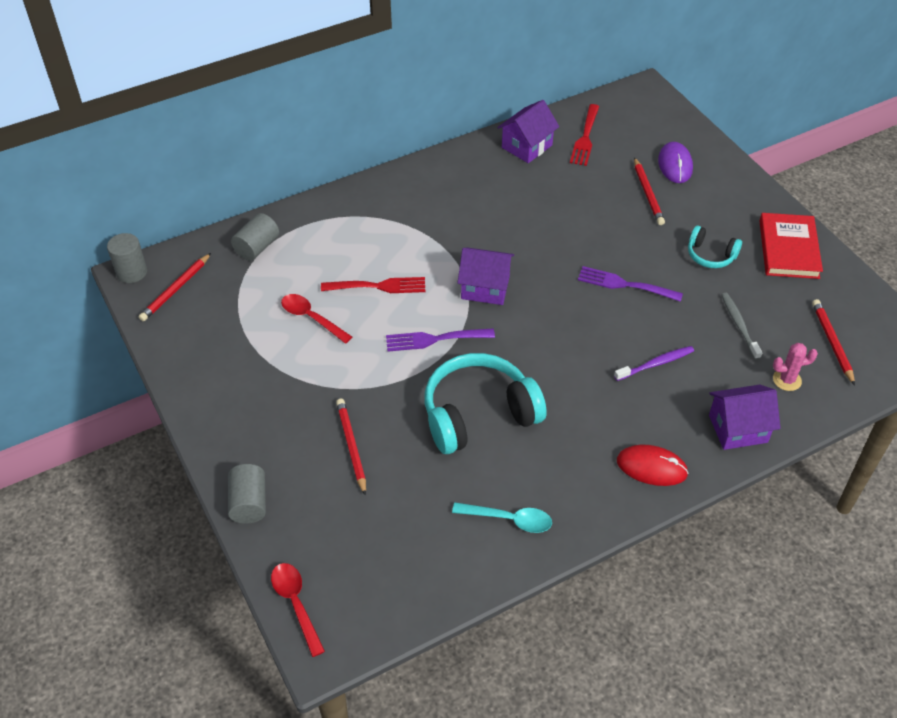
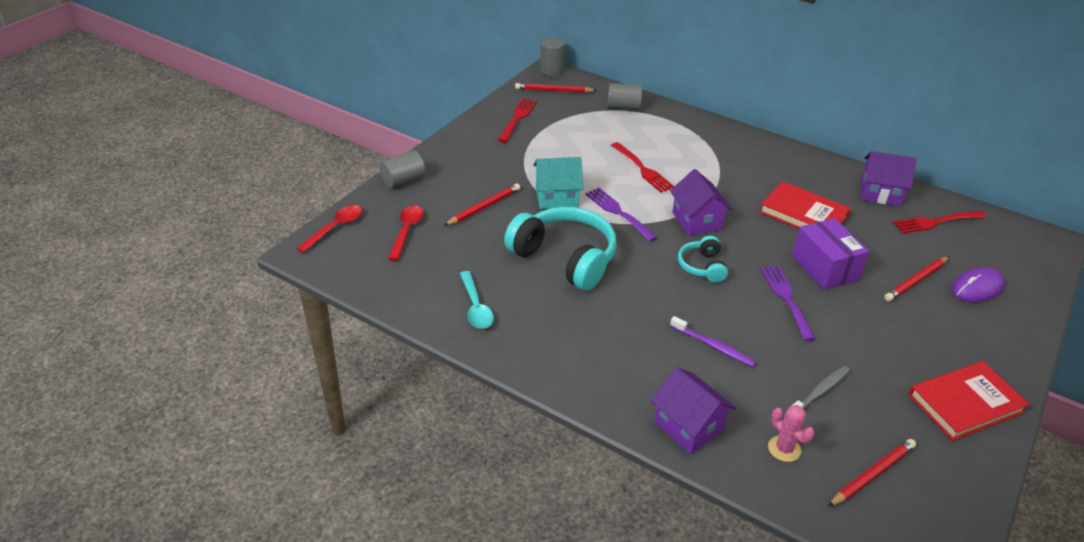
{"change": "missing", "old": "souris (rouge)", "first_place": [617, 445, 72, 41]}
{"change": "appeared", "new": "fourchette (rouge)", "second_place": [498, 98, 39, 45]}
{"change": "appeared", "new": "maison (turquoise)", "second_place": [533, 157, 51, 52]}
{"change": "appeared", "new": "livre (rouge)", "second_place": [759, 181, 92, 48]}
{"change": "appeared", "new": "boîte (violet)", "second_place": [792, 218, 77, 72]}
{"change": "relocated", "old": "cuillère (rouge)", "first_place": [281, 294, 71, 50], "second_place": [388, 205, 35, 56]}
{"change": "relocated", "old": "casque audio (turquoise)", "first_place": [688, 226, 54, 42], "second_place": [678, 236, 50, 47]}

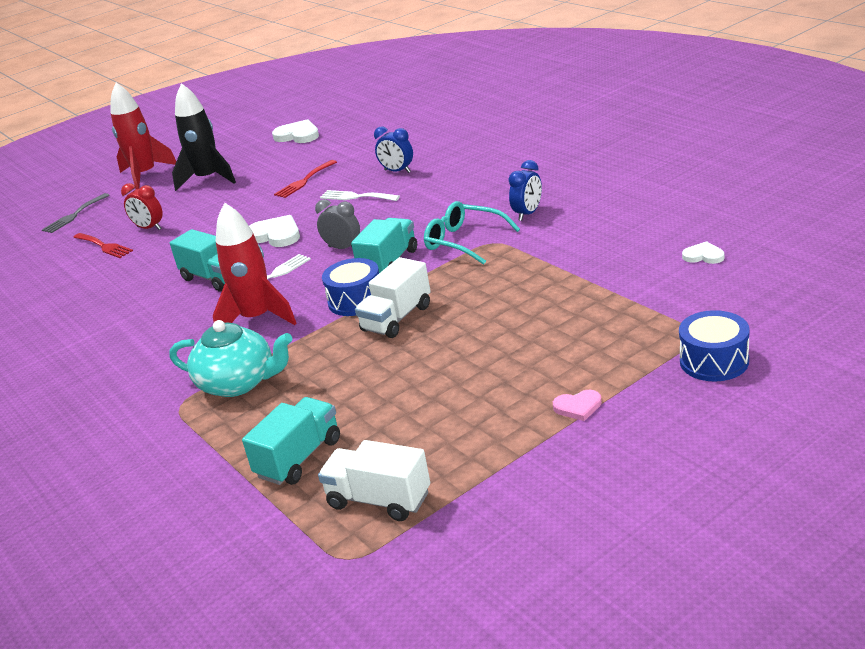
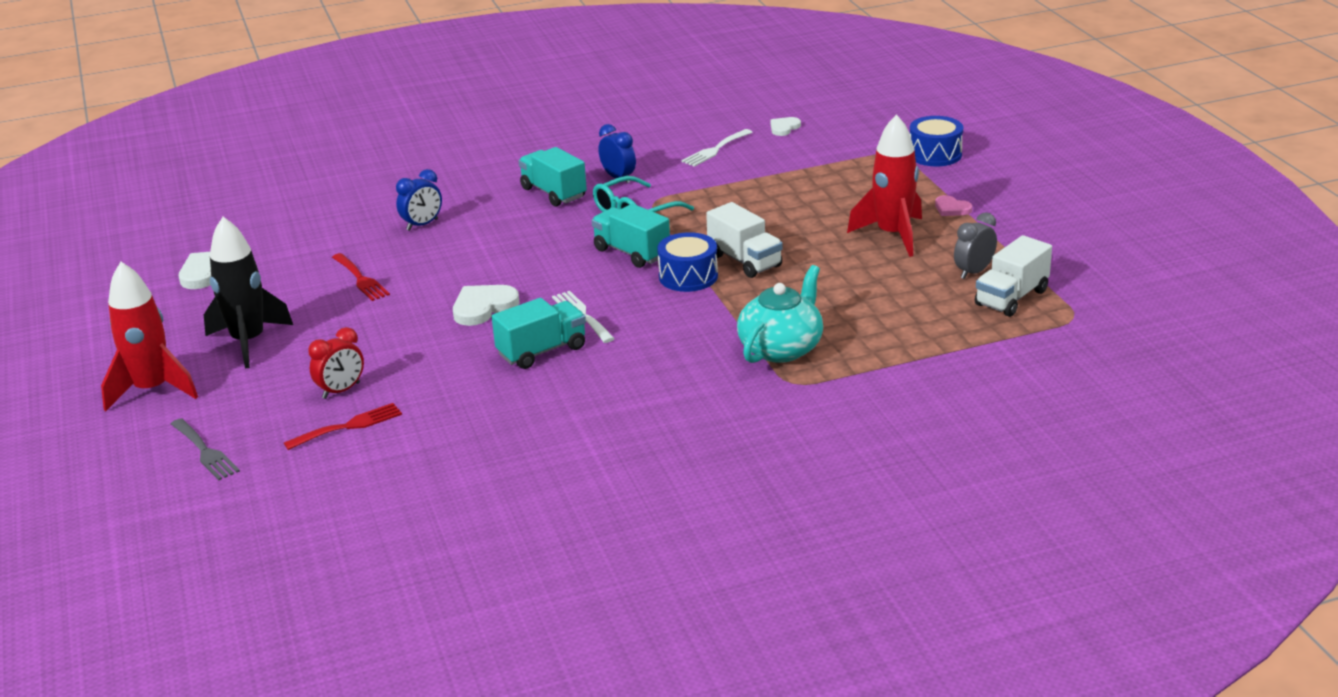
{"change": "relocated", "old": "fusée (rouge)", "first_place": [213, 203, 83, 122], "second_place": [847, 114, 75, 143]}
{"change": "relocated", "old": "camion (turquoise)", "first_place": [242, 397, 98, 88], "second_place": [518, 147, 69, 60]}
{"change": "relocated", "old": "réveil (gris)", "first_place": [315, 199, 45, 50], "second_place": [954, 212, 43, 67]}
{"change": "relocated", "old": "fourchette (blanc)", "first_place": [320, 190, 80, 11], "second_place": [681, 129, 72, 38]}
{"change": "spun", "old": "cœur (rose)", "first_place": [553, 390, 49, 31], "second_place": [935, 195, 37, 21], "degrees": 120}

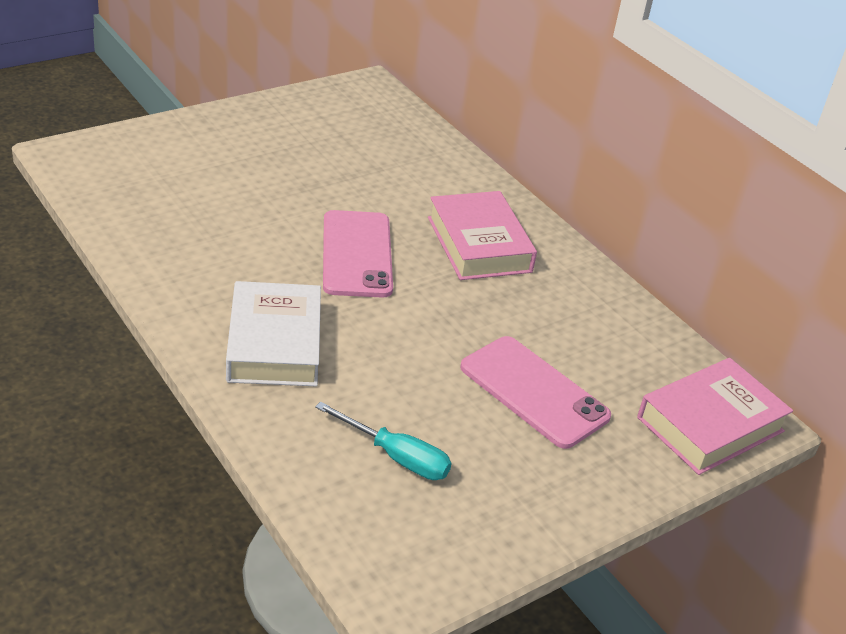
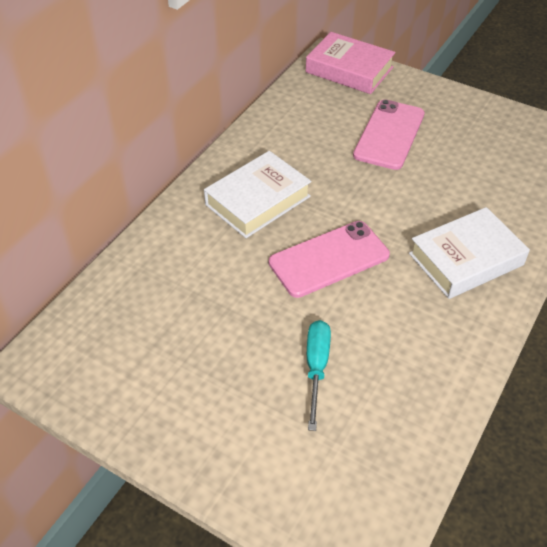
{"change": "relocated", "old": "tournevis (turquoise)", "first_place": [315, 401, 136, 79], "second_place": [307, 320, 24, 111]}
{"change": "colour", "old": "livre (rose)", "new": "livre (blanc)", "first_place": [428, 191, 109, 89], "second_place": [204, 151, 108, 87]}

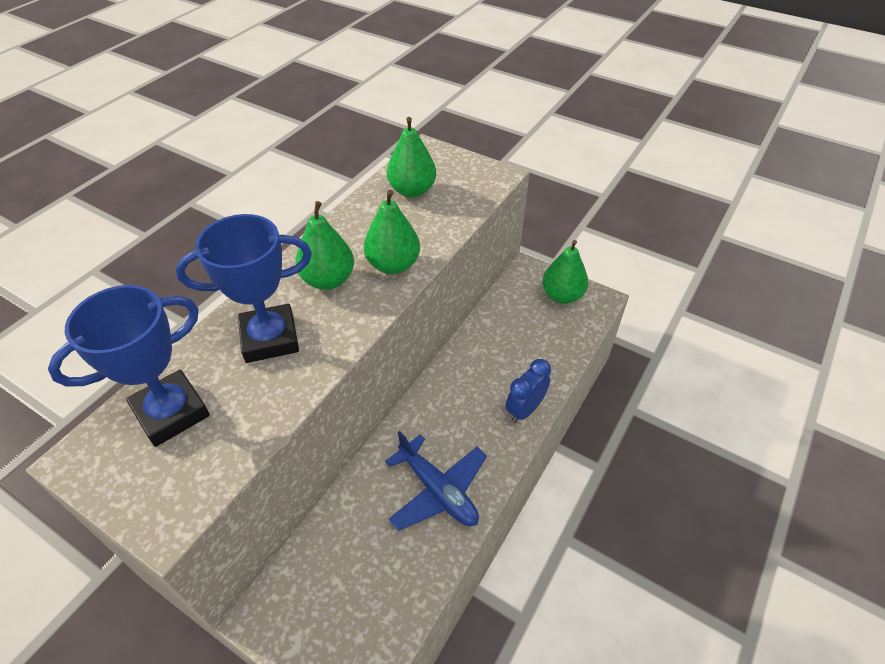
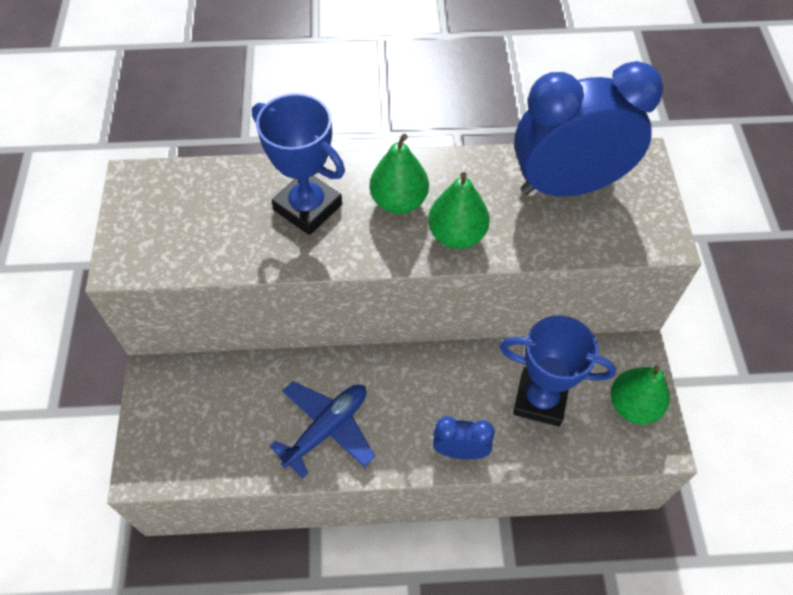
{"change": "relocated", "old": "trophée (bleu)", "first_place": [48, 285, 162, 162], "second_place": [500, 315, 116, 112]}
{"change": "exchanged", "old": "poire (vert)", "new": "réveil (bleu)", "first_place": [387, 117, 49, 81], "second_place": [514, 61, 149, 136]}
{"change": "spun", "old": "avion (bleu)", "first_place": [385, 431, 102, 100], "second_place": [270, 381, 105, 98], "degrees": -150}

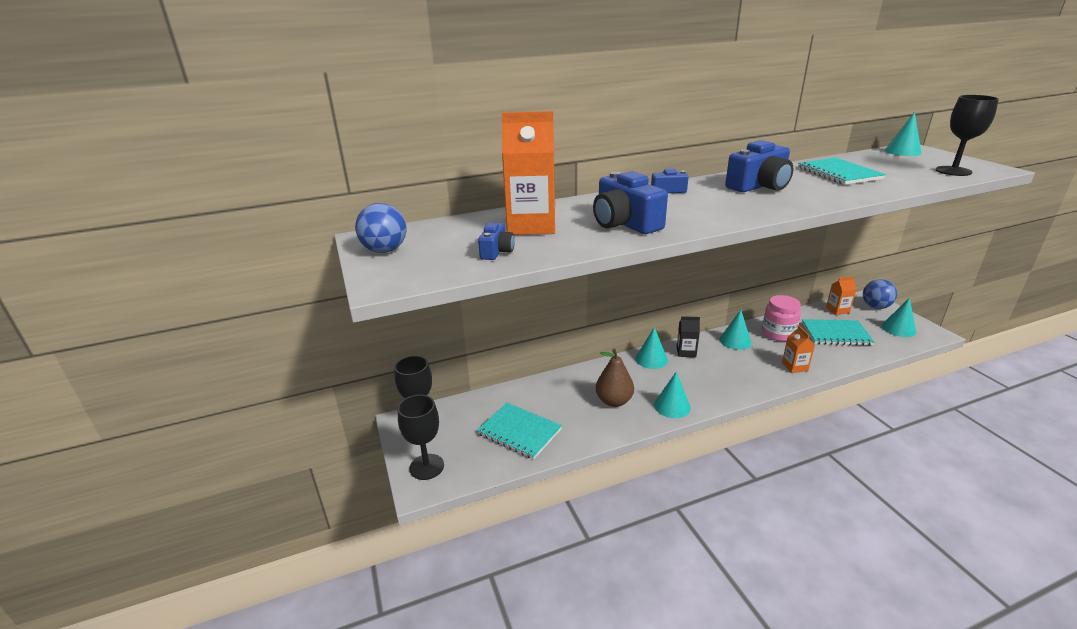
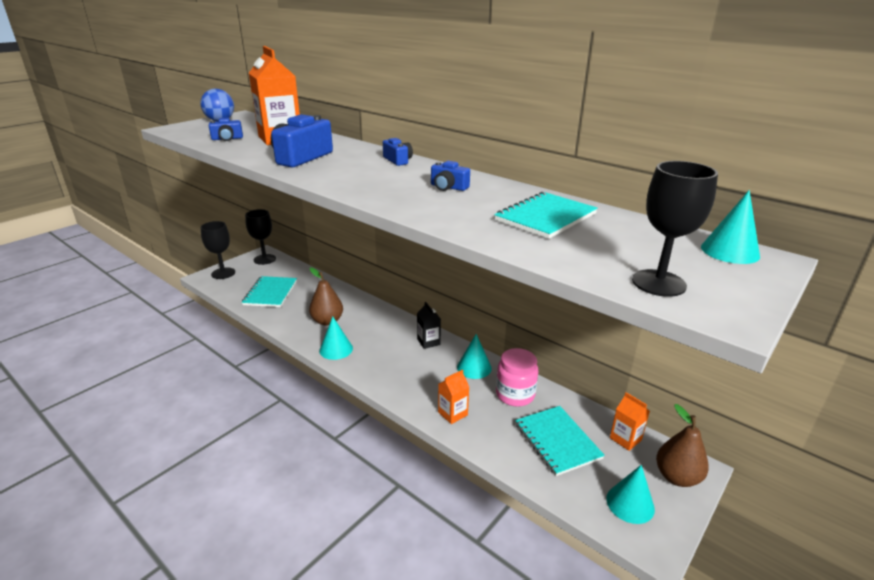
{"change": "missing", "old": "cône (turquoise)", "first_place": [636, 327, 32, 42]}
{"change": "exchanged", "old": "balle (bleu)", "new": "poire (marron)", "first_place": [863, 279, 34, 30], "second_place": [656, 404, 53, 83]}
{"change": "size", "old": "appareil photo (bleu)", "first_place": [725, 140, 68, 52], "second_place": [431, 161, 39, 30], "factor": 0.53}

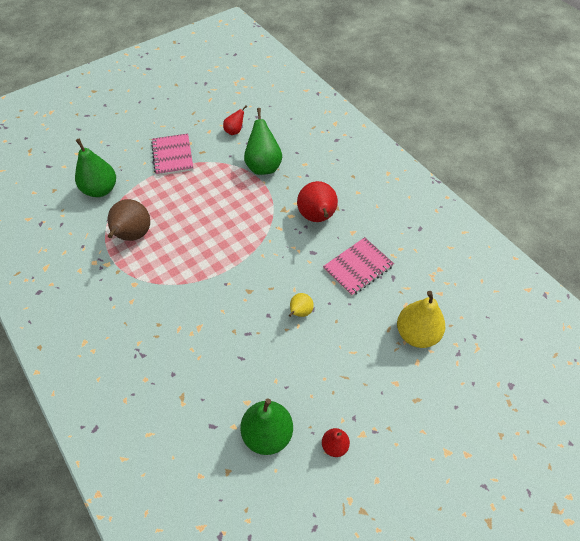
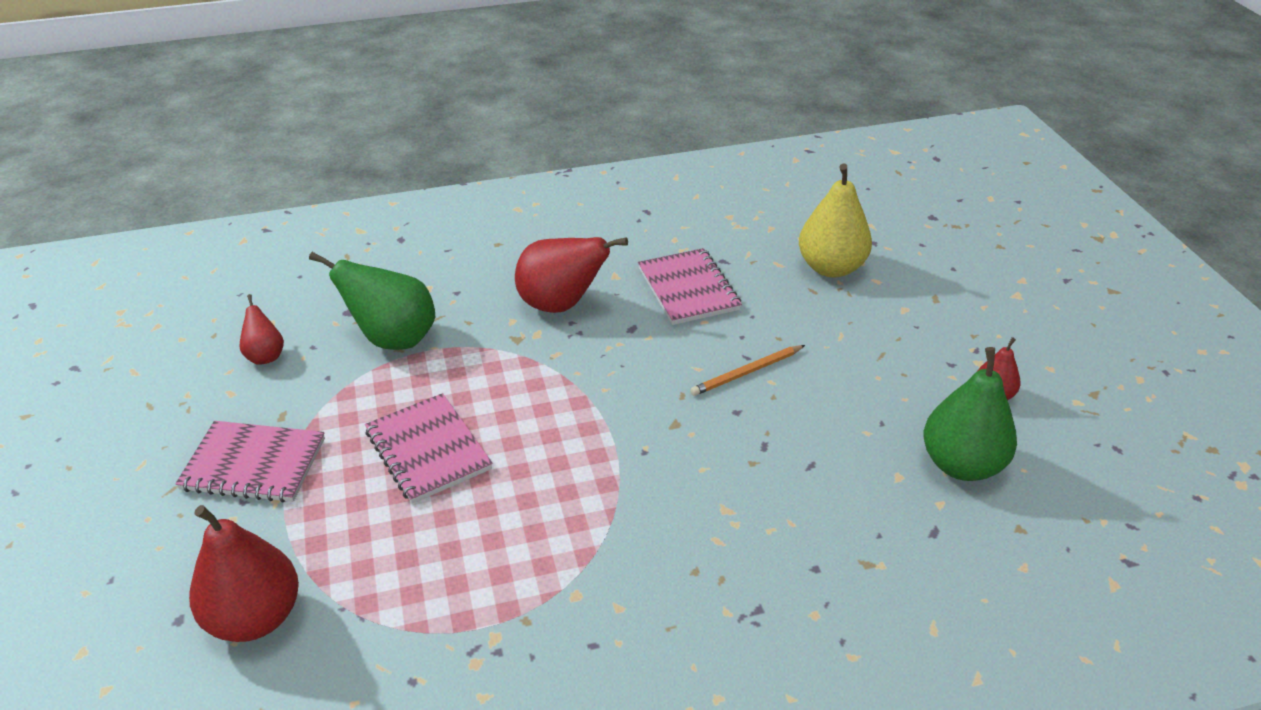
{"change": "missing", "old": "poire (marron)", "first_place": [108, 199, 42, 42]}
{"change": "appeared", "new": "carnet (rose)", "second_place": [365, 393, 128, 111]}
{"change": "exchanged", "old": "poire (jaune)", "new": "crayon (orange)", "first_place": [289, 293, 25, 24], "second_place": [690, 345, 115, 51]}
{"change": "colour", "old": "poire (vert)", "new": "poire (rouge)", "first_place": [75, 139, 41, 58], "second_place": [189, 505, 110, 137]}

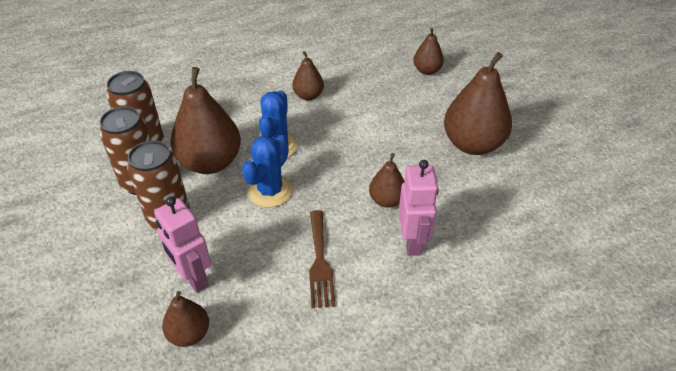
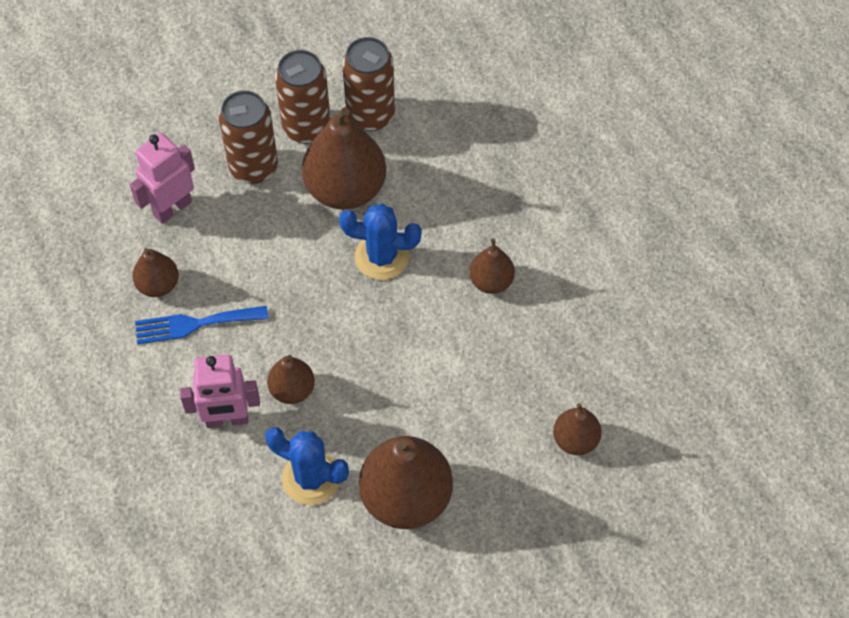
{"change": "relocated", "old": "poire (marron)", "first_place": [162, 291, 47, 56], "second_place": [132, 248, 47, 49]}
{"change": "relocated", "old": "cactus (bleu)", "first_place": [242, 135, 51, 73], "second_place": [265, 427, 84, 78]}
{"change": "colour", "old": "fourchette (marron)", "new": "fourchette (bleu)", "first_place": [309, 210, 26, 98], "second_place": [135, 306, 134, 38]}

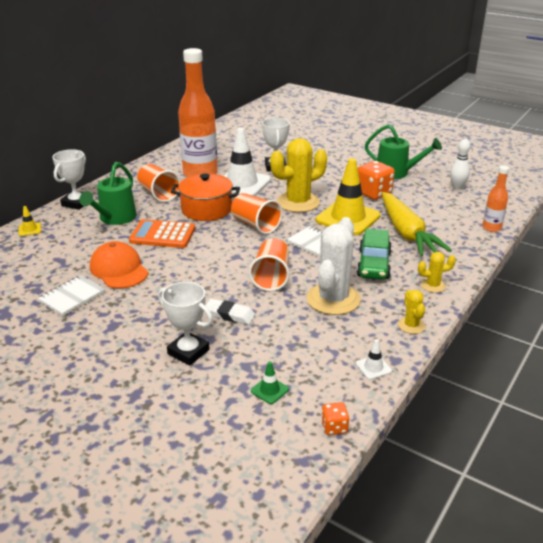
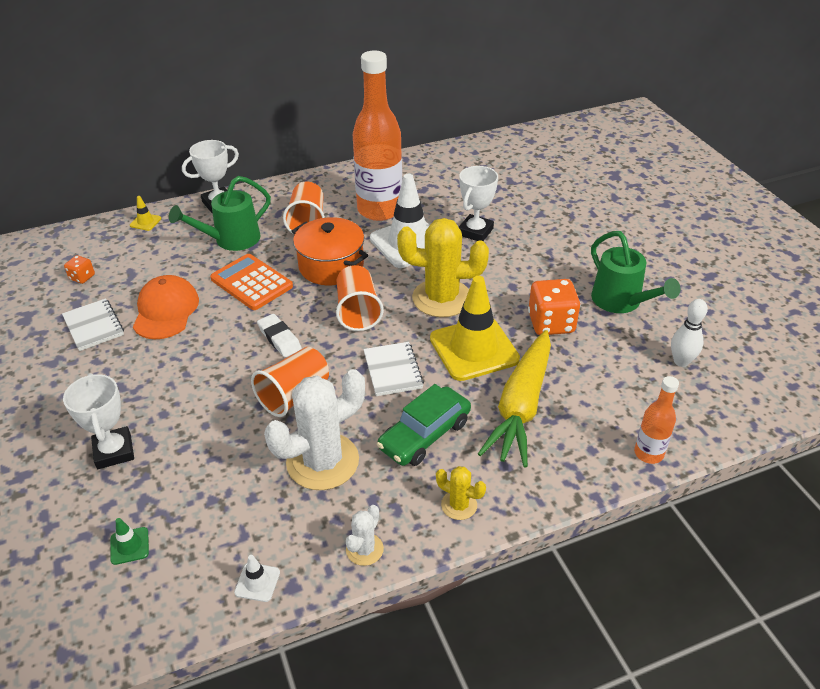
{"change": "relocated", "old": "gomme (blanc)", "first_place": [205, 299, 50, 26], "second_place": [257, 314, 45, 43]}
{"change": "relocated", "old": "dé (orange)", "first_place": [321, 402, 28, 33], "second_place": [64, 255, 31, 29]}
{"change": "colour", "old": "cactus (jaune)", "new": "cactus (blanc)", "first_place": [398, 290, 27, 44], "second_place": [346, 505, 38, 61]}
{"change": "spun", "old": "carnet (blanc)", "first_place": [38, 275, 67, 41], "second_place": [62, 298, 62, 53], "degrees": 75}

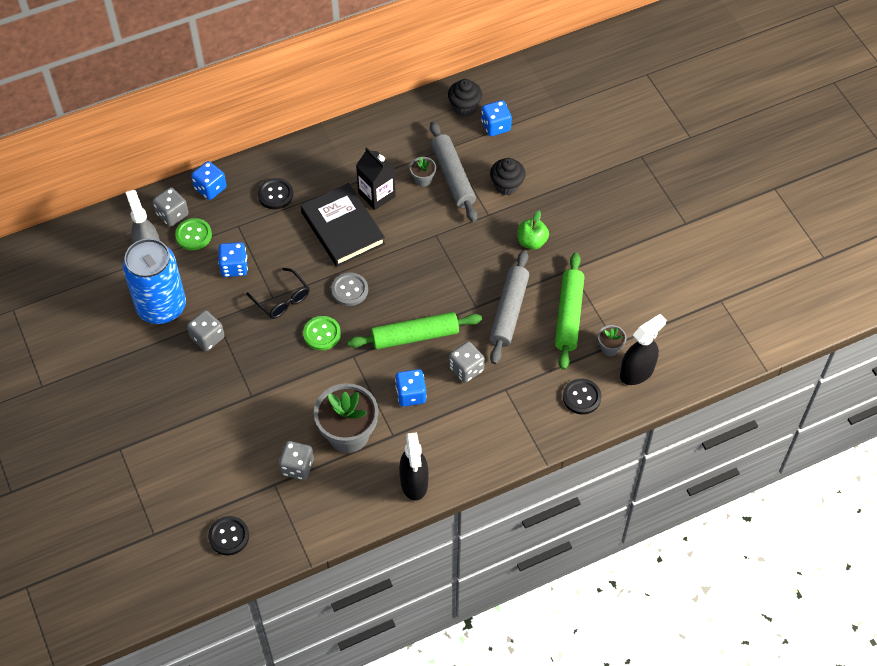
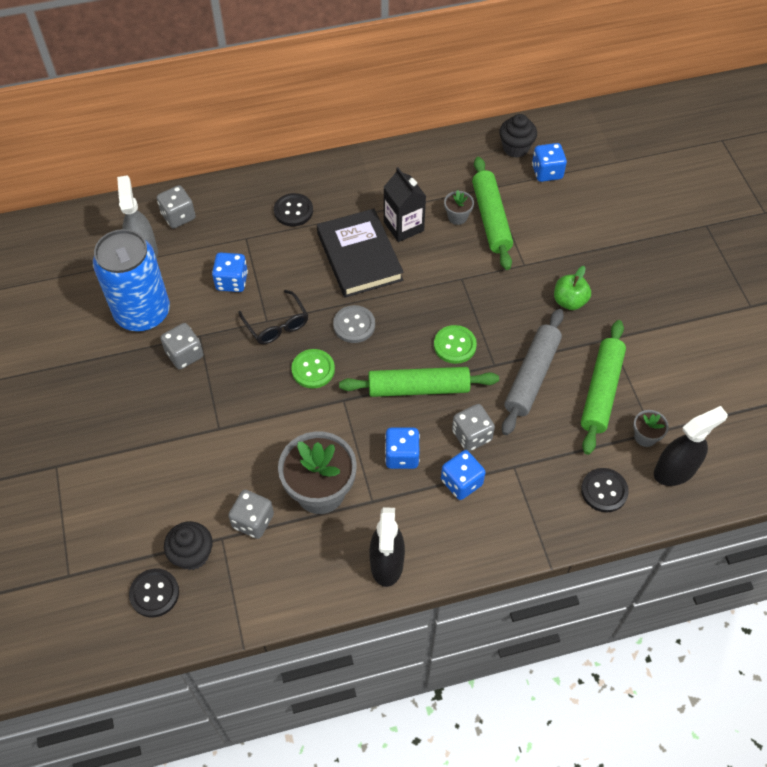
{"change": "relocated", "old": "bouton (vert)", "first_place": [175, 218, 37, 32], "second_place": [434, 325, 43, 39]}
{"change": "relocated", "old": "dé (bleu)", "first_place": [191, 161, 36, 39], "second_place": [441, 450, 45, 50]}
{"change": "relocated", "old": "muffin (noir)", "first_place": [490, 158, 36, 37], "second_place": [164, 521, 49, 49]}
{"change": "colour", "old": "rouleau à pâtisserie (gris)", "new": "rouleau à pâtisserie (vert)", "first_place": [430, 121, 47, 101], "second_place": [472, 157, 41, 113]}

